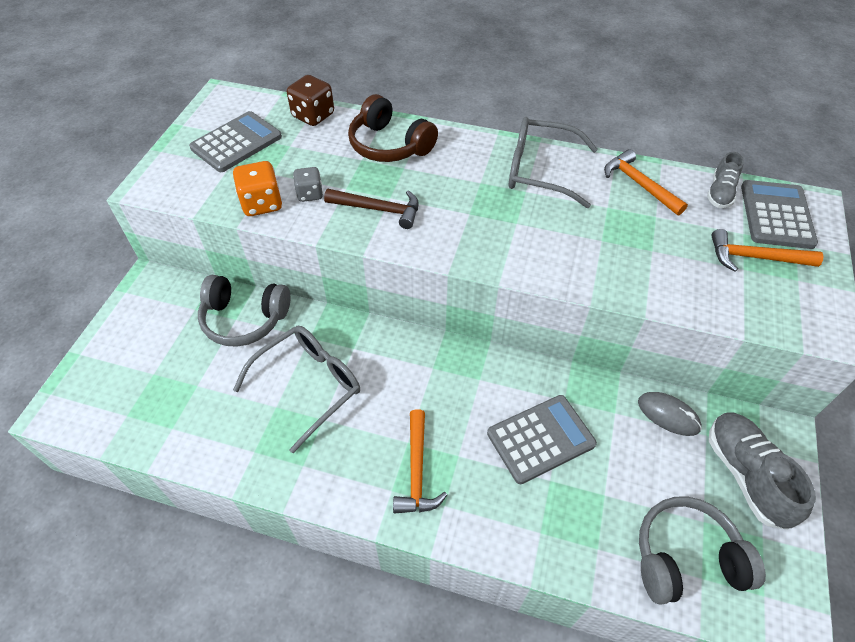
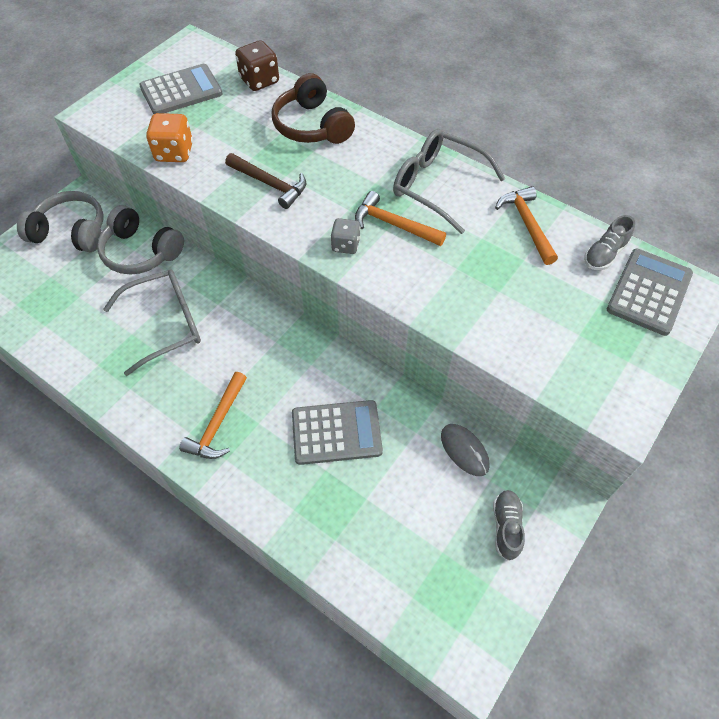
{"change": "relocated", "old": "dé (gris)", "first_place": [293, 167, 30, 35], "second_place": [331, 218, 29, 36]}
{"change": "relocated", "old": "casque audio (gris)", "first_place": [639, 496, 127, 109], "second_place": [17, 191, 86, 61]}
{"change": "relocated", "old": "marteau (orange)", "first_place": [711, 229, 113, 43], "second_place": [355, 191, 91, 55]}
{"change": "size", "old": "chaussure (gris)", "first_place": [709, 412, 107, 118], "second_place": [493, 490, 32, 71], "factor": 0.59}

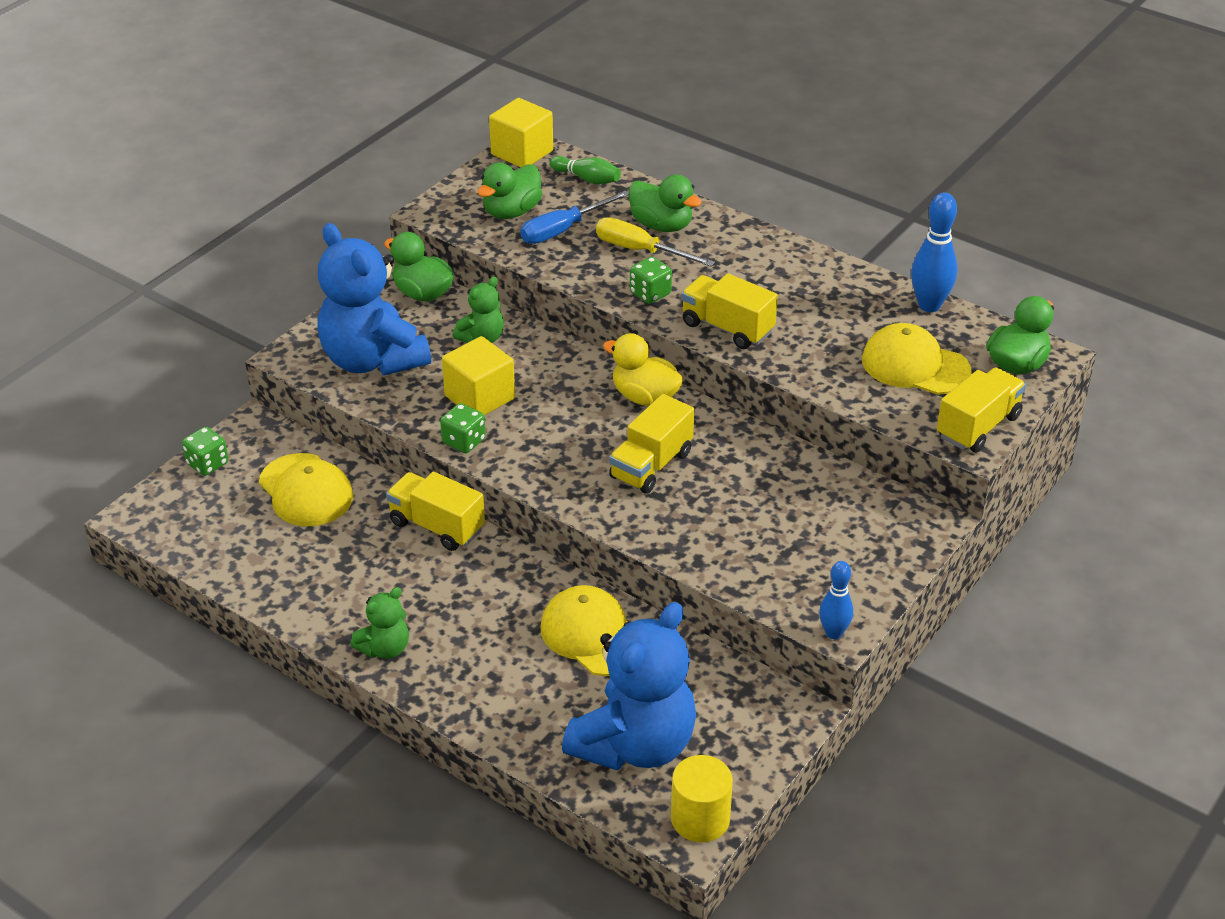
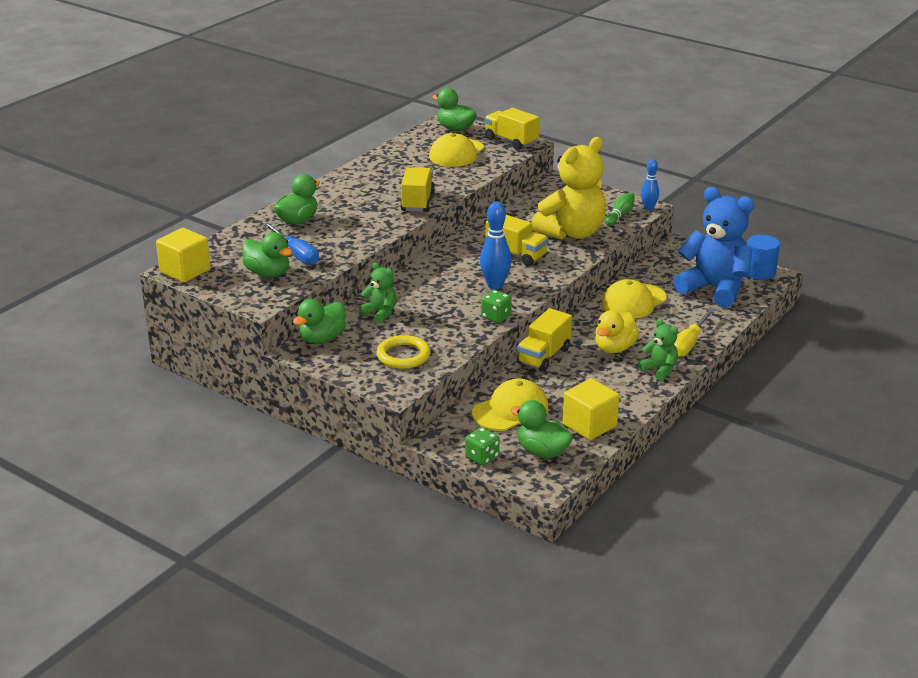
{"change": "missing", "old": "dé (vert)", "first_place": [630, 257, 42, 47]}
{"change": "appeared", "new": "canard (vert)", "second_place": [511, 400, 62, 58]}
{"change": "appeared", "new": "ours en peluche (jaune)", "second_place": [532, 137, 74, 103]}
{"change": "relocated", "old": "cube (jaune)", "first_place": [442, 336, 73, 79], "second_place": [563, 378, 56, 62]}
{"change": "relocated", "old": "quille (vert)", "first_place": [550, 156, 71, 28], "second_place": [605, 193, 30, 33]}
{"change": "relocated", "old": "tournevis (jaune)", "first_place": [596, 217, 119, 50], "second_place": [674, 308, 41, 49]}
{"change": "relocated", "old": "canard (jaune)", "first_place": [603, 333, 80, 73], "second_place": [595, 310, 44, 43]}
{"change": "relocated", "old": "quille (bleu)", "first_place": [911, 192, 46, 120], "second_place": [480, 202, 31, 87]}
{"change": "exchanged", "old": "ours en peluche (bleu)", "new": "anneau (jaune)", "first_place": [317, 223, 114, 153], "second_place": [376, 335, 55, 34]}
{"change": "colour", "old": "cylindre (jaune)", "new": "cylindre (bleu)", "first_place": [671, 755, 62, 87], "second_place": [747, 235, 33, 45]}
{"change": "spun", "old": "camion (jaune)", "first_place": [681, 273, 97, 76], "second_place": [400, 167, 35, 45], "degrees": 150}

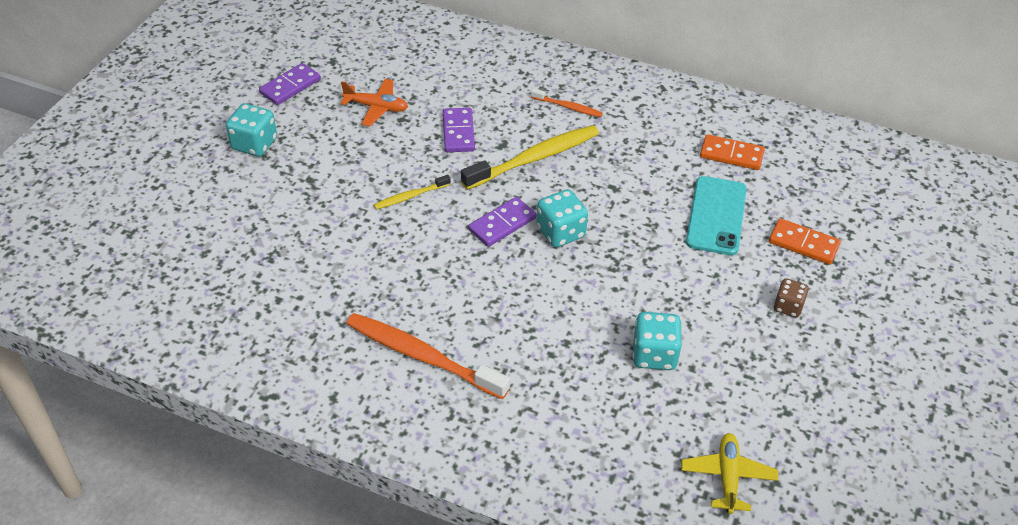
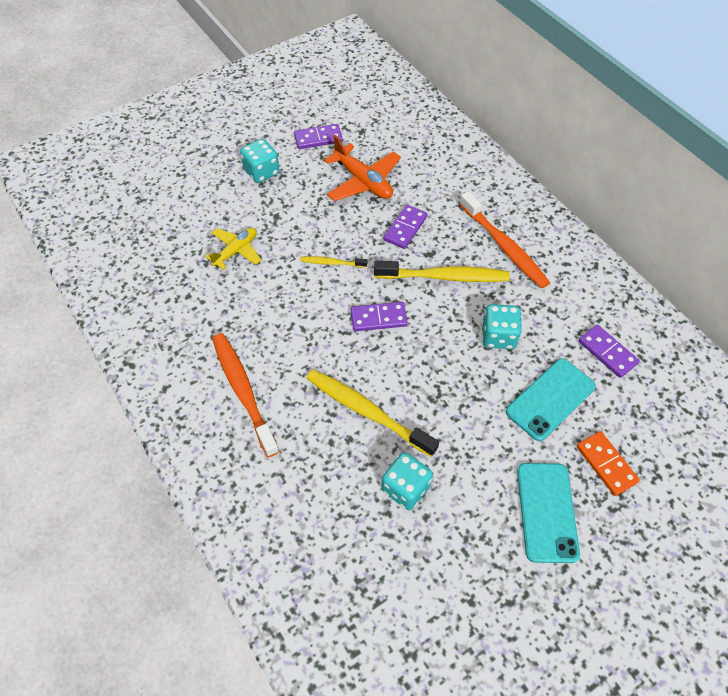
{"change": "appeared", "new": "brosse à dents (jaune)", "second_place": [306, 369, 133, 88]}
{"change": "relocated", "old": "dé (turquoise)", "first_place": [536, 189, 52, 58], "second_place": [482, 304, 40, 45]}
{"change": "relocated", "old": "avion (jaune)", "first_place": [681, 433, 97, 81], "second_place": [205, 228, 56, 42]}
{"change": "exchanged", "old": "dé (marron)", "new": "téléphone (turquoise)", "first_place": [774, 278, 35, 40], "second_place": [517, 463, 63, 100]}
{"change": "colour", "old": "domino (orange)", "new": "domino (violet)", "first_place": [700, 134, 65, 36], "second_place": [578, 325, 62, 53]}
{"change": "size", "old": "avion (orange)", "first_place": [340, 79, 68, 47], "second_place": [324, 135, 77, 66], "factor": 1.5}
{"change": "size", "old": "brosse à dents (orange)", "first_place": [531, 88, 71, 29], "second_place": [459, 191, 91, 97], "factor": 1.98}

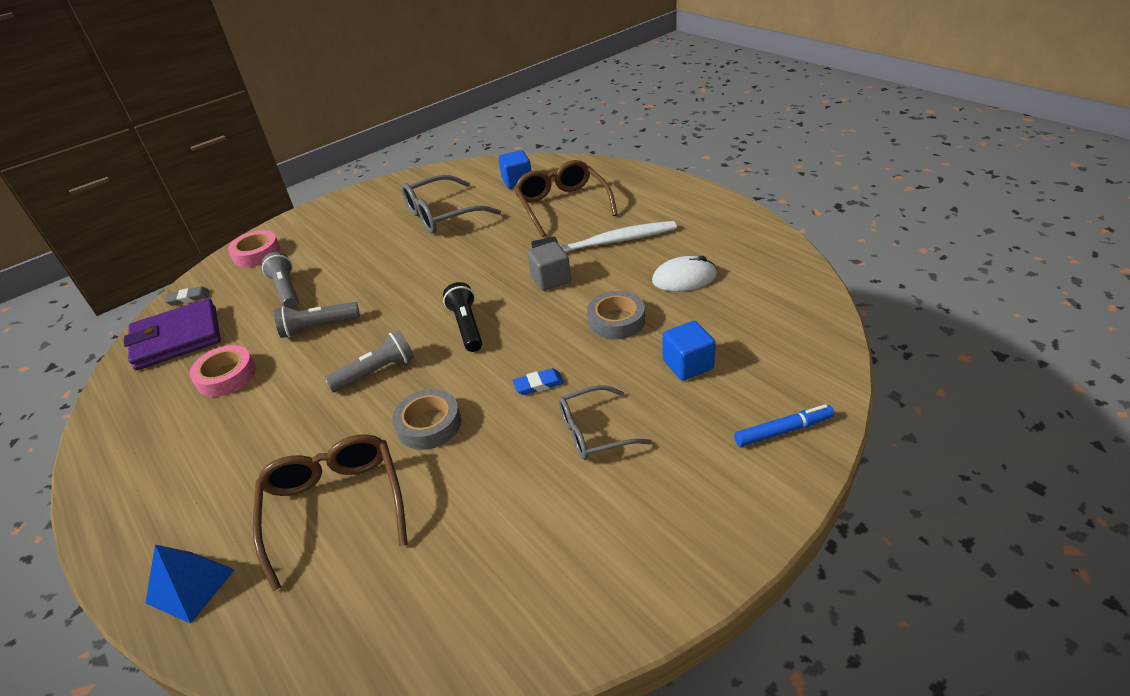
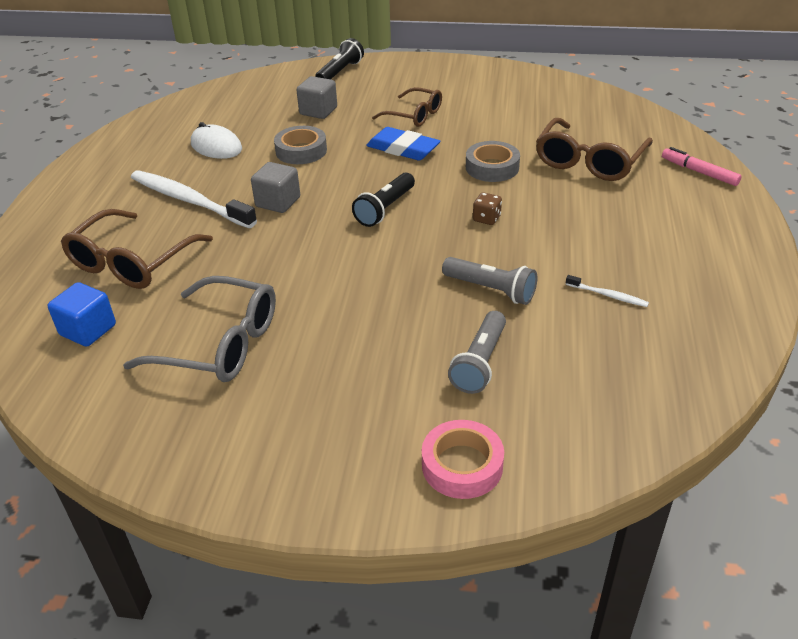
{"change": "missing", "old": "portefeuille (violet)", "first_place": [124, 298, 97, 72]}
{"change": "missing", "old": "gomme (gris)", "first_place": [164, 286, 45, 20]}
{"change": "exchanged", "old": "pyramide (bleu)", "new": "feutre (rose)", "first_place": [146, 545, 89, 79], "second_place": [662, 147, 80, 39]}
{"change": "exchanged", "old": "ruban adhésif (rose)", "new": "brosse à dents (blanc)", "first_place": [189, 345, 67, 52], "second_place": [566, 275, 83, 32]}
{"change": "exchanged", "old": "lampe de poche (gris)", "new": "dé (marron)", "first_place": [325, 330, 89, 62], "second_place": [473, 192, 29, 33]}
{"change": "exchanged", "old": "feutre (bleu)", "new": "lampe de poche (noir)", "first_place": [734, 404, 100, 43], "second_place": [315, 38, 49, 41]}
{"change": "colour", "old": "lunettes (gris)", "new": "lunettes (marron)", "first_place": [559, 385, 93, 75], "second_place": [372, 87, 70, 40]}
{"change": "colour", "old": "cube (bleu)", "new": "cube (gris)", "first_place": [663, 321, 53, 59], "second_place": [296, 76, 41, 43]}
{"change": "size", "old": "gomme (bleu)", "first_place": [512, 368, 52, 27], "second_place": [366, 127, 74, 33], "factor": 1.78}

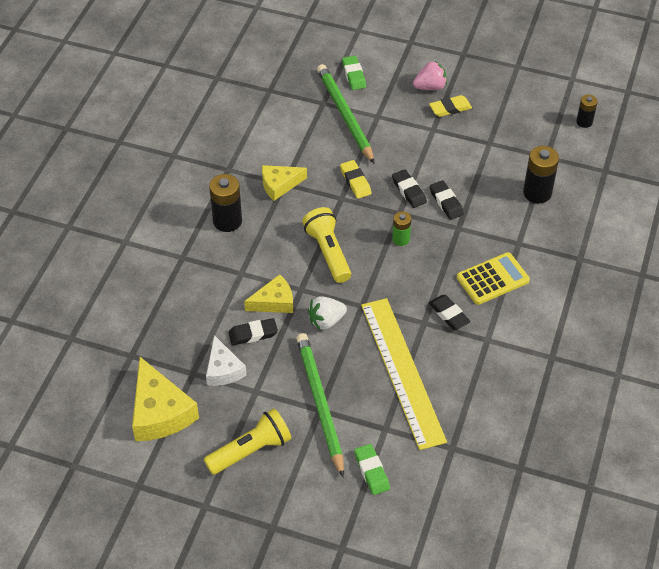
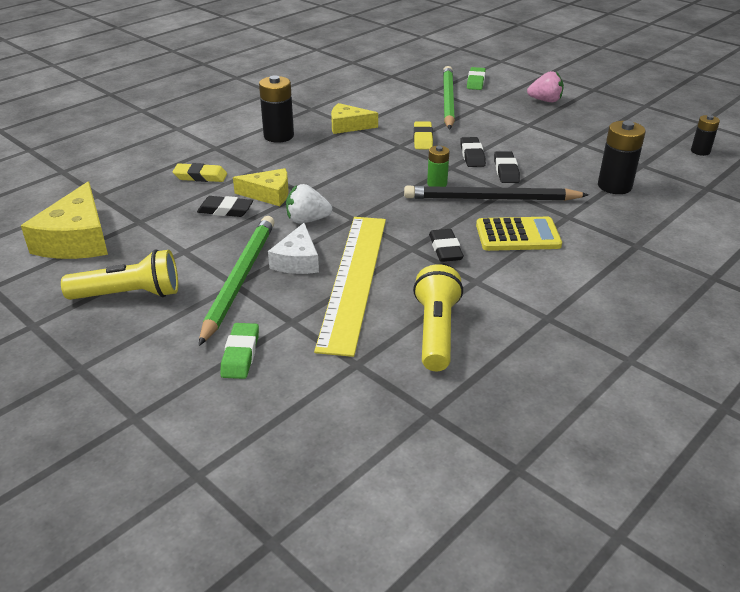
{"change": "appeared", "new": "crayon (noir)", "second_place": [404, 185, 185, 16]}
{"change": "relocated", "old": "fromage (blanc)", "first_place": [206, 335, 41, 51], "second_place": [268, 223, 51, 51]}
{"change": "relocated", "old": "lampe de poche (jaune)", "first_place": [302, 207, 49, 76], "second_place": [413, 264, 50, 107]}
{"change": "relocated", "old": "gomme (jaune)", "first_place": [429, 95, 43, 22], "second_place": [173, 163, 54, 19]}

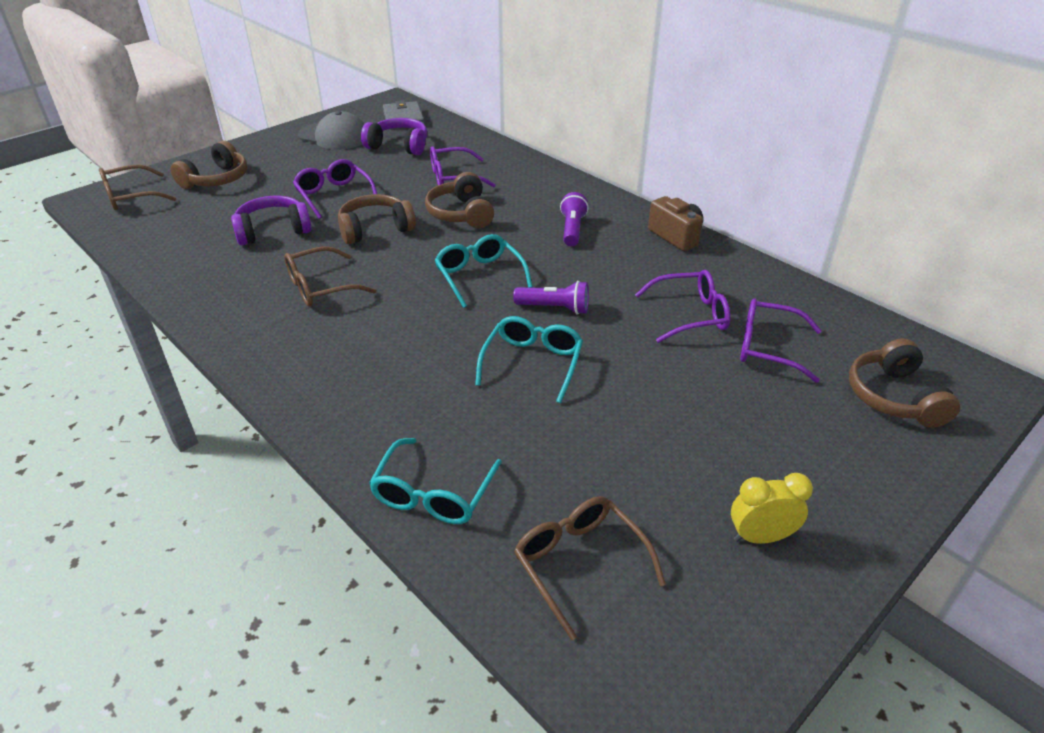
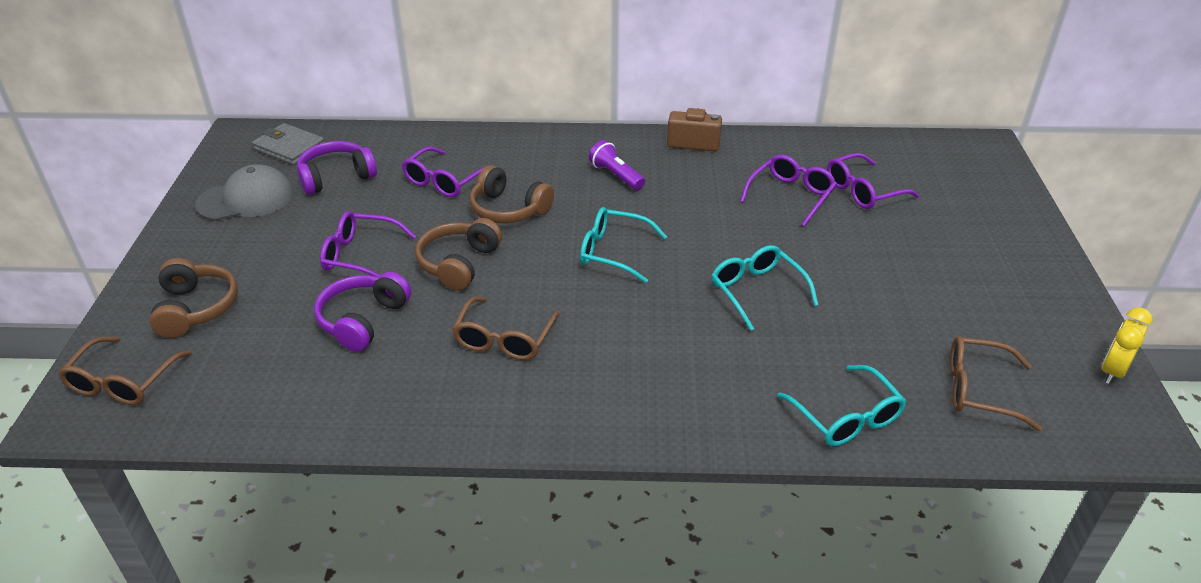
{"change": "missing", "old": "lampe de poche (violet)", "first_place": [513, 281, 76, 33]}
{"change": "missing", "old": "casque audio (marron)", "first_place": [849, 338, 111, 90]}
{"change": "relocated", "old": "réveil (jaune)", "first_place": [731, 473, 82, 71], "second_place": [1102, 307, 51, 77]}

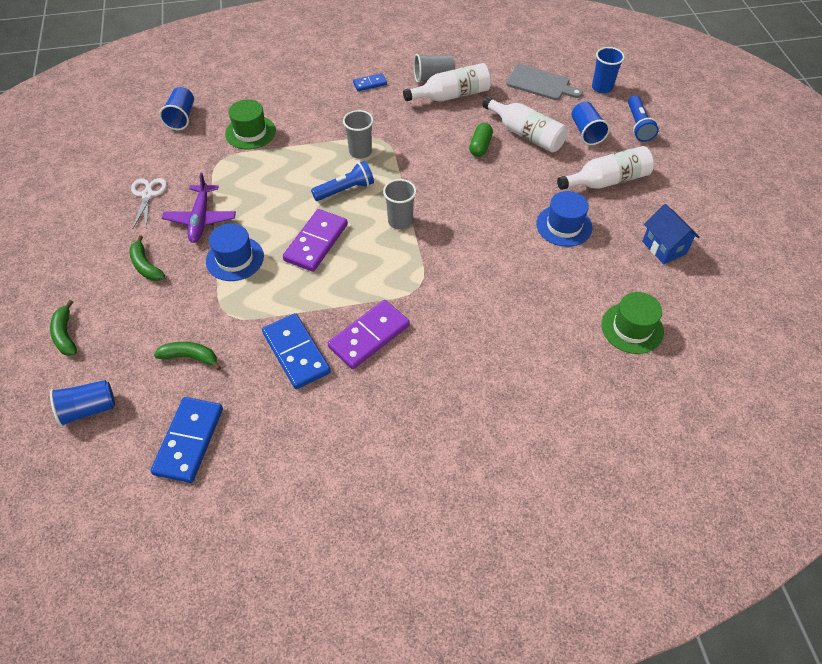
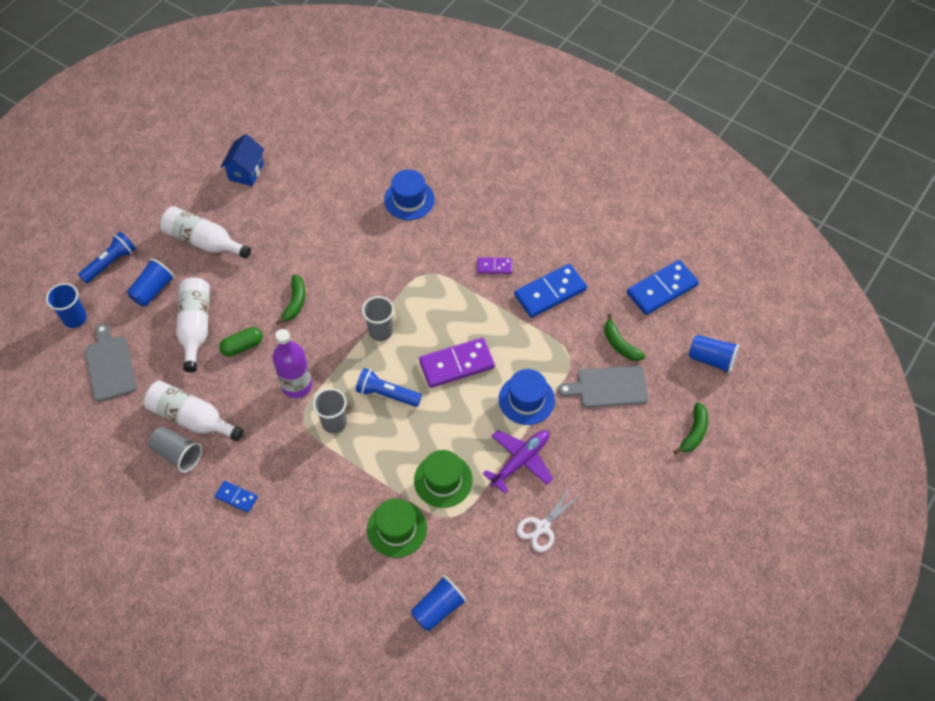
{"change": "appeared", "new": "bouteille (violet)", "second_place": [272, 329, 40, 69]}
{"change": "appeared", "new": "planche à découper (gris)", "second_place": [558, 365, 91, 43]}
{"change": "relocated", "old": "banane (vert)", "first_place": [129, 235, 36, 46], "second_place": [276, 275, 30, 50]}
{"change": "relocated", "old": "chapeau (bleu)", "first_place": [536, 191, 56, 56], "second_place": [384, 169, 51, 51]}
{"change": "relocated", "old": "chapeau (vert)", "first_place": [601, 292, 63, 62], "second_place": [414, 450, 59, 58]}
{"change": "spun", "old": "domino (bleu)", "first_place": [262, 313, 69, 76], "second_place": [514, 264, 73, 54], "degrees": 45}
{"change": "size", "old": "domino (violet)", "first_place": [328, 300, 82, 69], "second_place": [477, 257, 35, 17], "factor": 0.53}

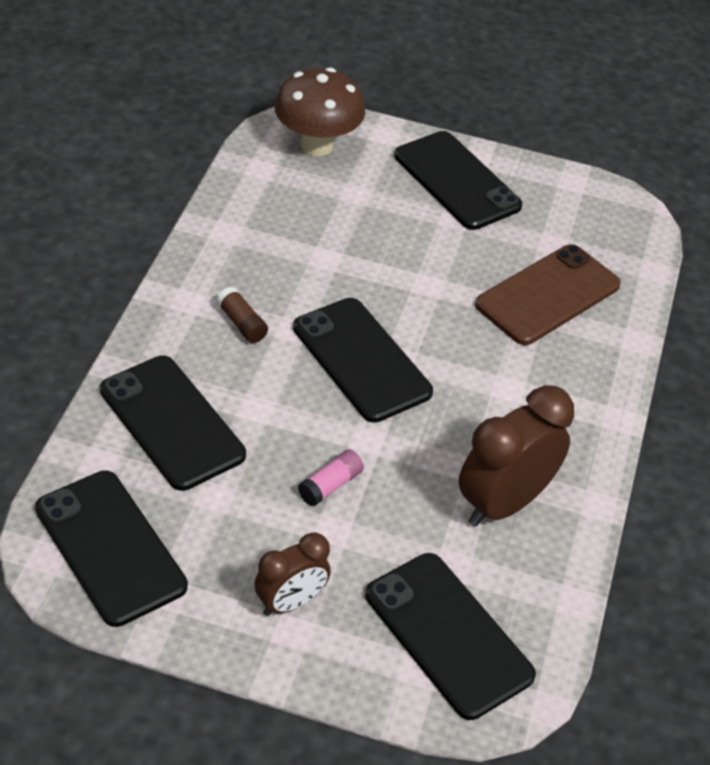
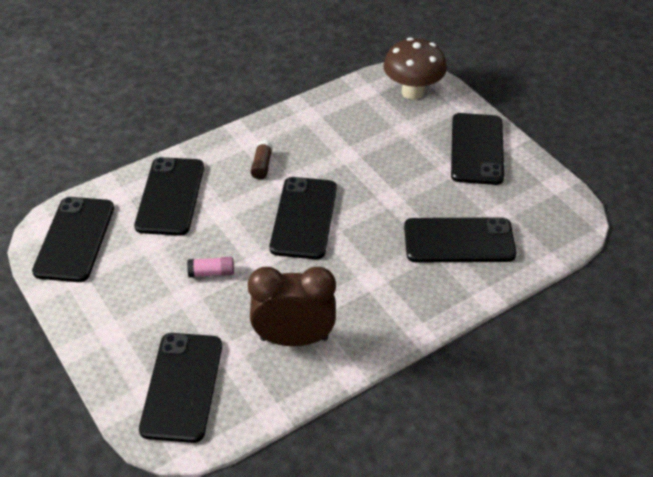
{"change": "missing", "old": "réveil (marron)", "first_place": [254, 532, 77, 84]}
{"change": "colour", "old": "téléphone (marron)", "new": "téléphone (noir)", "first_place": [475, 244, 146, 101], "second_place": [404, 217, 112, 45]}

